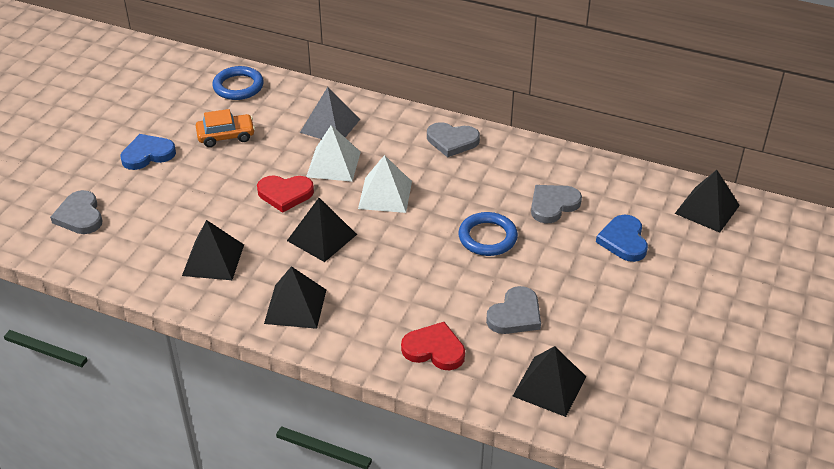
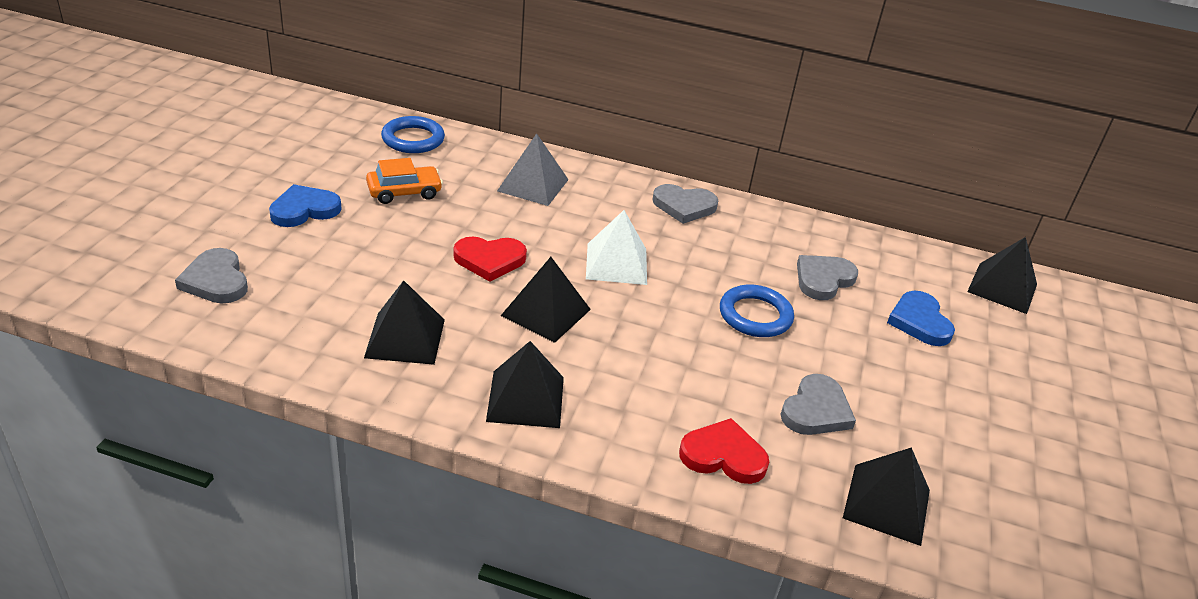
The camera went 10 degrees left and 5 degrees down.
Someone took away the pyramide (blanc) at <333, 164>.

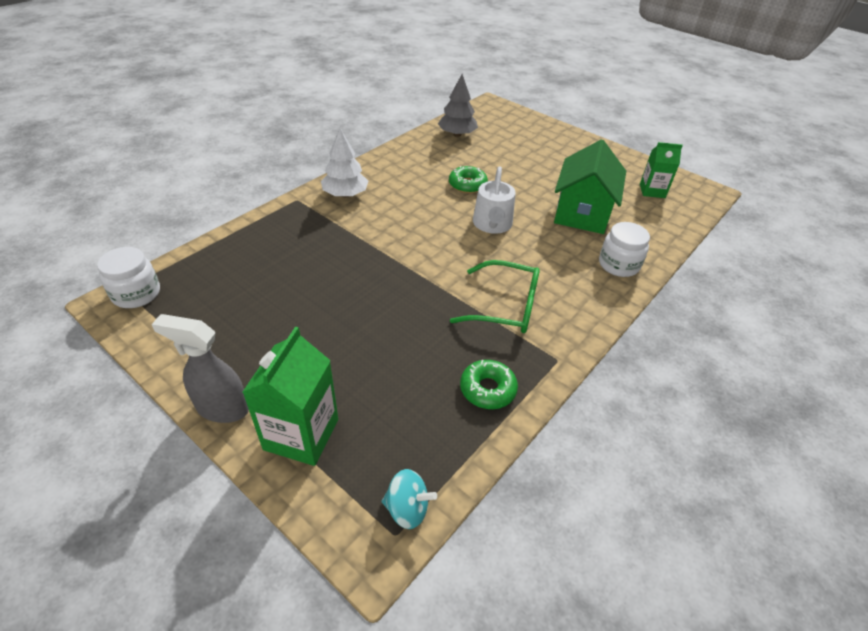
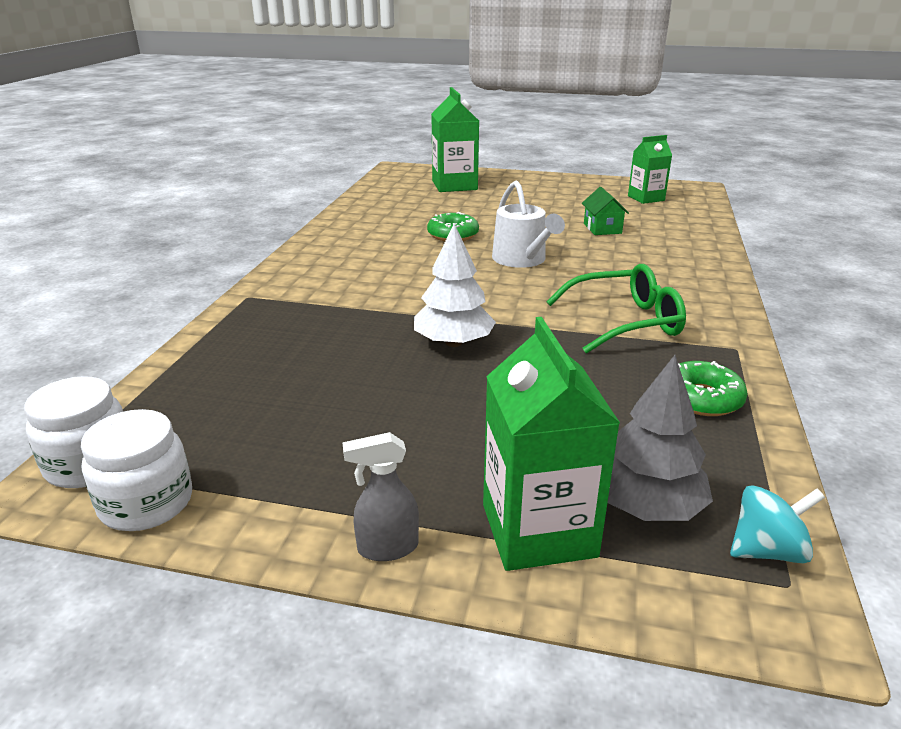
The camera went 25 degrees left and 15 degrees down.
Someone carried the arbre (gris) from <457, 134> to <647, 506>.
Someone carried the arbre (blanc) from <345, 194> to <453, 343>.
Someone scaled the maison (vert) at <582, 212> by 0.47.
Someone carried the bocal (blanc) from <618, 265> to <146, 503>.
Someone scaled the vaporisateur (gris) at <222, 408> by 0.62.
Someone put down the brique de lait (vert) at <454, 185>.

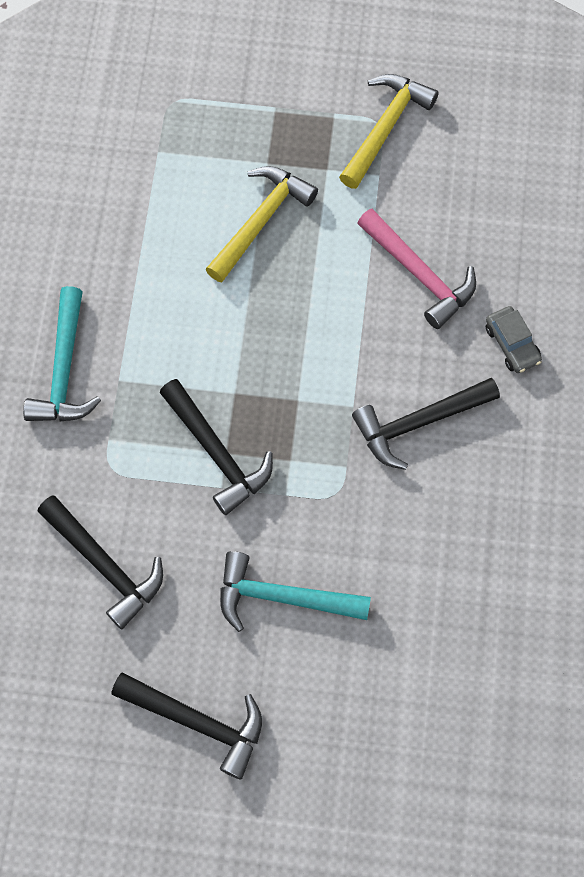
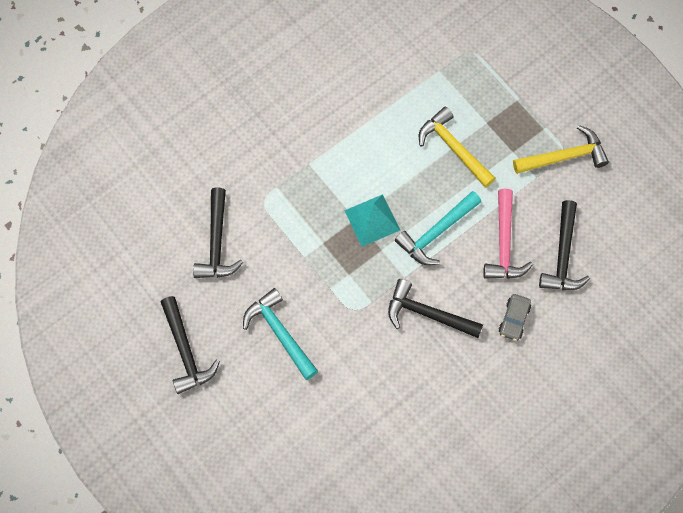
The camera went 45 degrees right and 0 degrees up.
Someone rotated the marteau (jaune) at <261, 221> by 120 degrees counterclockwise.
Someone carried the marteau (turquoise) from <64, 370> to <436, 233>.
Someone carried the marteau (noir) from <217, 453> to <563, 255>.
Someone put down the pyramide (turquoise) at <372, 220>.

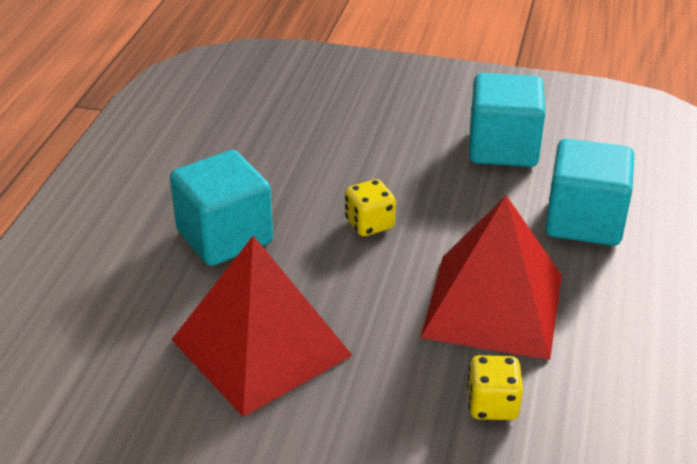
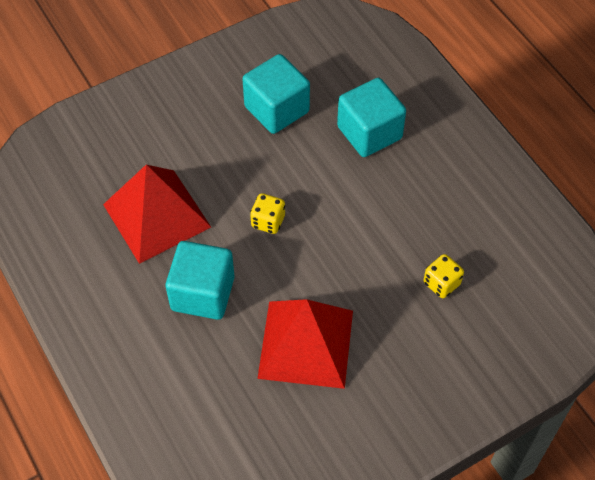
The camera went 45 degrees left and 20 degrees up.
Someone carried the pyramide (rouge) from <493, 305> to <156, 215>.

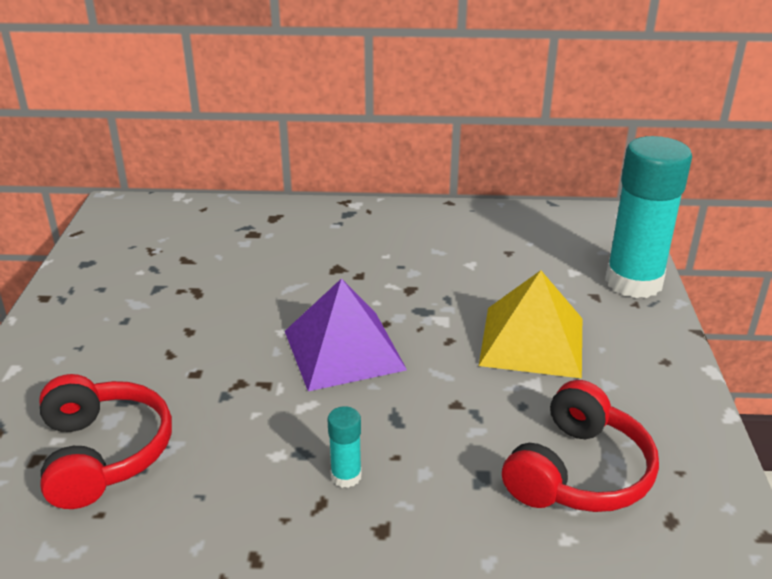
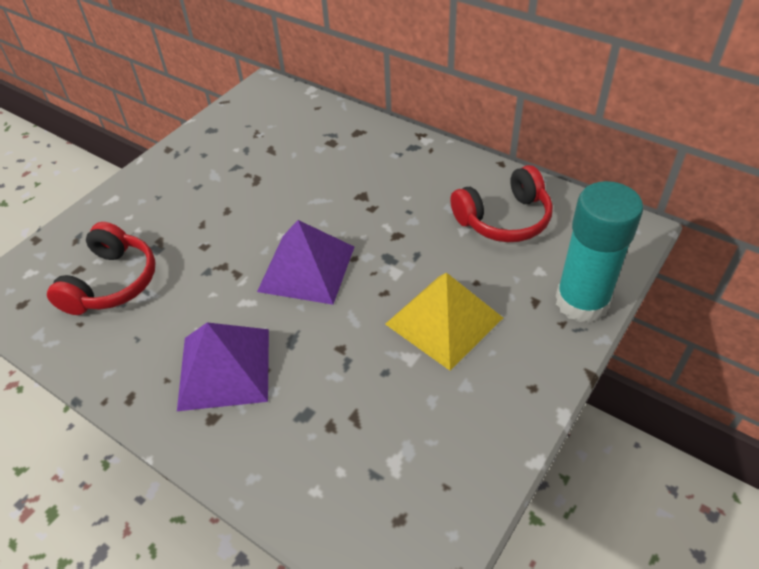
The camera went 35 degrees right and 15 degrees up.
Someone carried the casque audio (rouge) from <579, 472> to <504, 219>.
Someone swapped the bâton de colle (turquoise) at <346, 476> for the pyramide (violet) at <224, 368>.

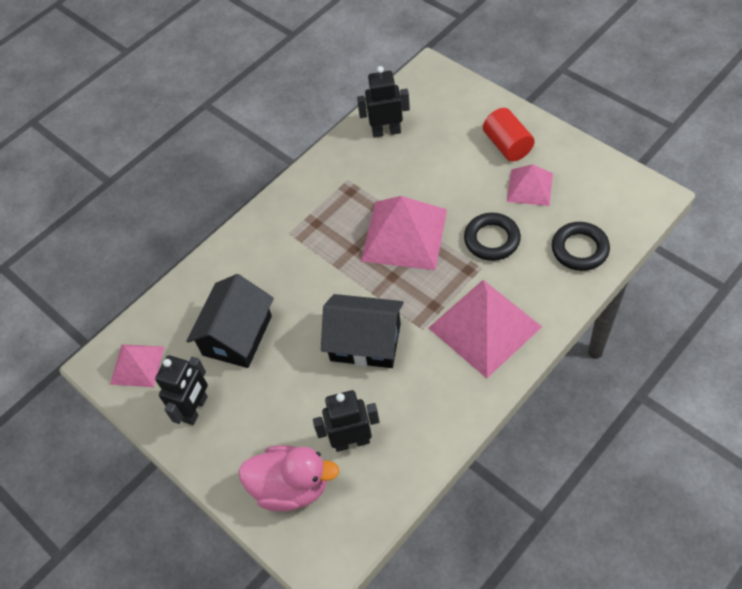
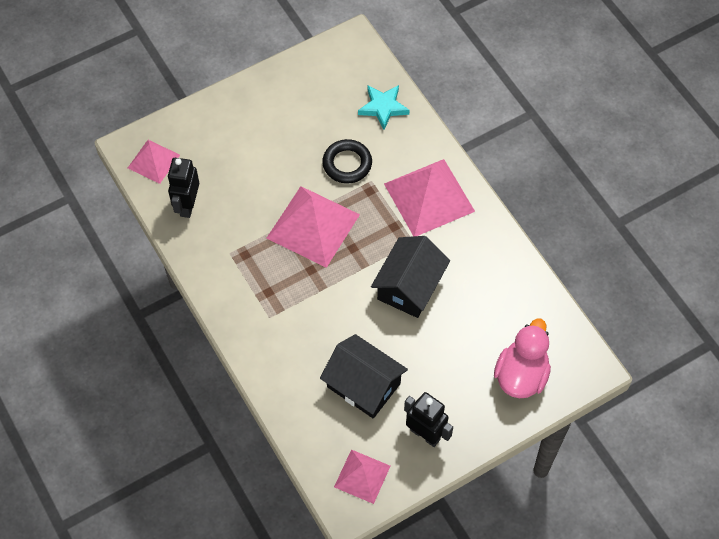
The camera went 80 degrees left and 5 degrees up.
Someone took away the cylindre (rouge) at <507, 145>.
Someone carried the pyramide (rose) from <529, 187> to <153, 161>.
Someone swapped the anneau (noir) at <579, 249> for the étoile (turquoise) at <383, 107>.
Someone took away the robot (noir) at <351, 441>.

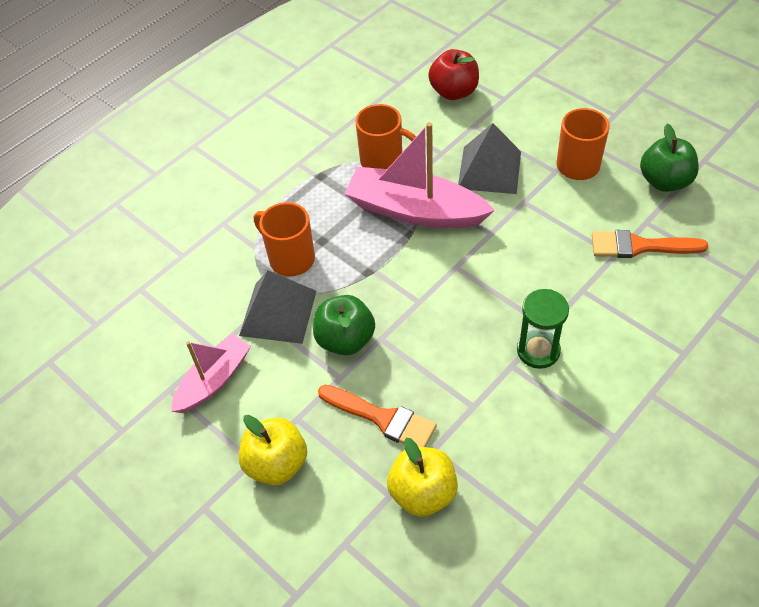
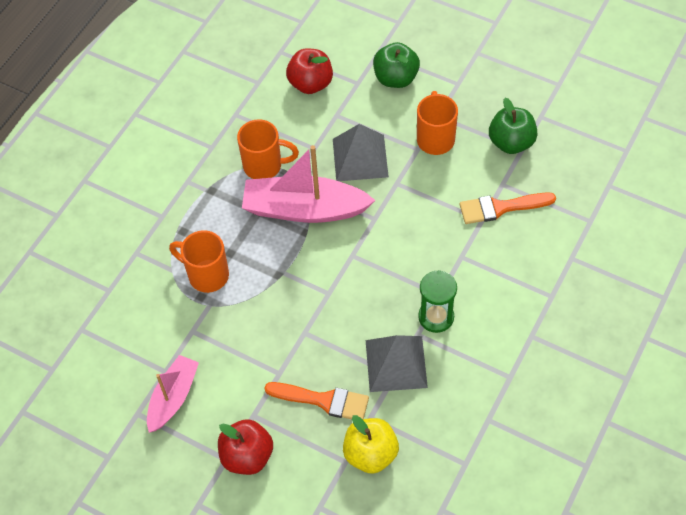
The camera went 15 degrees left and 5 degrees up.
Someone carried the pyramide (gris) from <278, 313> to <396, 363>.
Someone carried the pomme (vert) from <345, 340> to <396, 78>.
Someone repainted the pomme (jaune) at <276, 464>, which became the pomme (rouge) at <247, 456>.

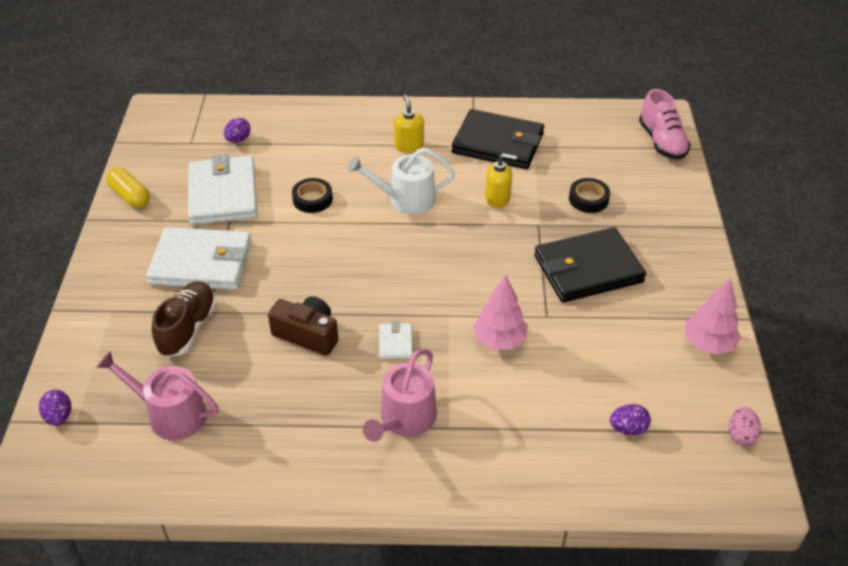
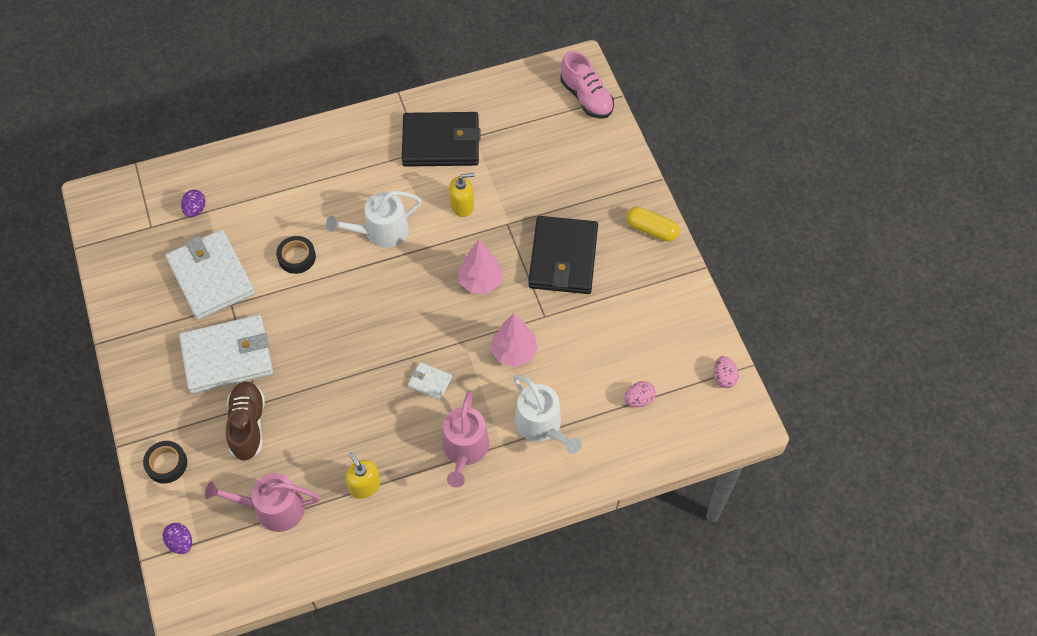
The camera went 20 degrees left and 15 degrees up.
Someone carried the distributeur de savon (jaune) from <409, 145> to <364, 485>.
Someone carried the gélule (jaune) from <130, 196> to <651, 230>.
Someone carried the ruban adhésif (noir) from <588, 199> to <166, 464>.
Someone rotated the portefeuille (noir) at <588, 269> by 45 degrees counterclockwise.
Someone carried the arbre (rose) from <708, 344> to <480, 281>.
Someone took away the appareil photo (marron) at <307, 334>.
Someone rotated the portefeuille (blanc) at <395, 342> by 45 degrees counterclockwise.
Someone repainted the œuf (violet) at <628, 428>, which became the œuf (rose) at <639, 400>.
Someone put down the arrosoir (blanc) at <542, 425>.

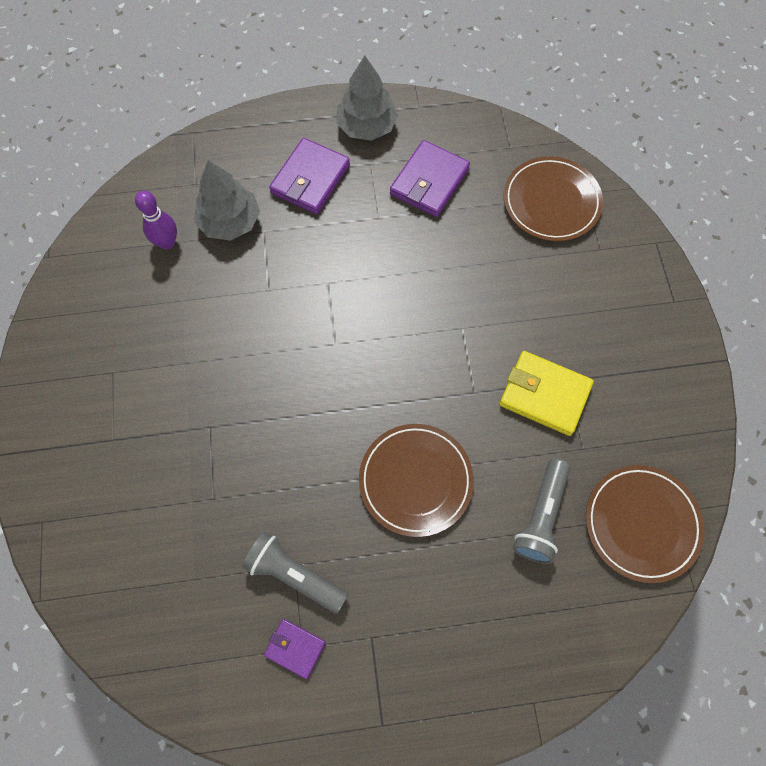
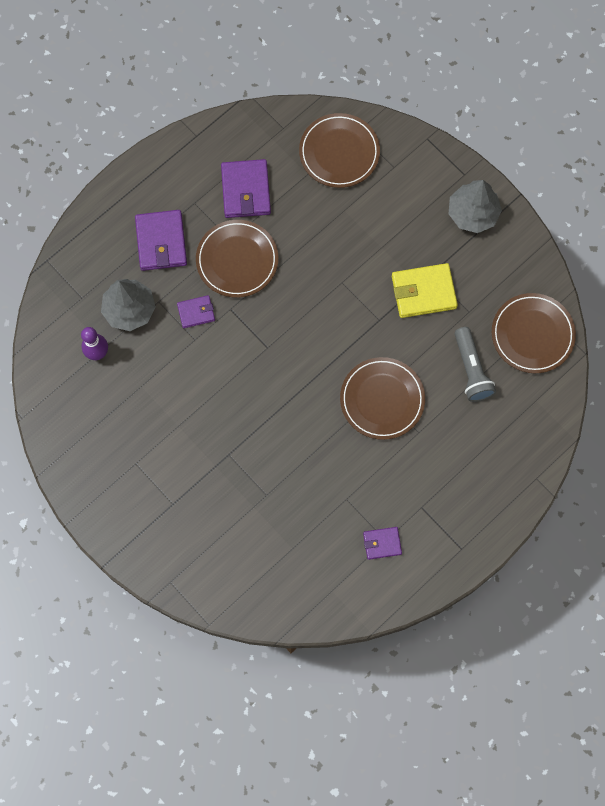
The camera went 35 degrees left and 5 degrees up.
Someone carried the arbre (gris) from <366, 126> to <472, 213>.
Someone took away the lampe de poche (gris) at <294, 574>.
Someone put down the assiette (marron) at <237, 260>.
Someone put down the portefeuille (violet) at <196, 312>.

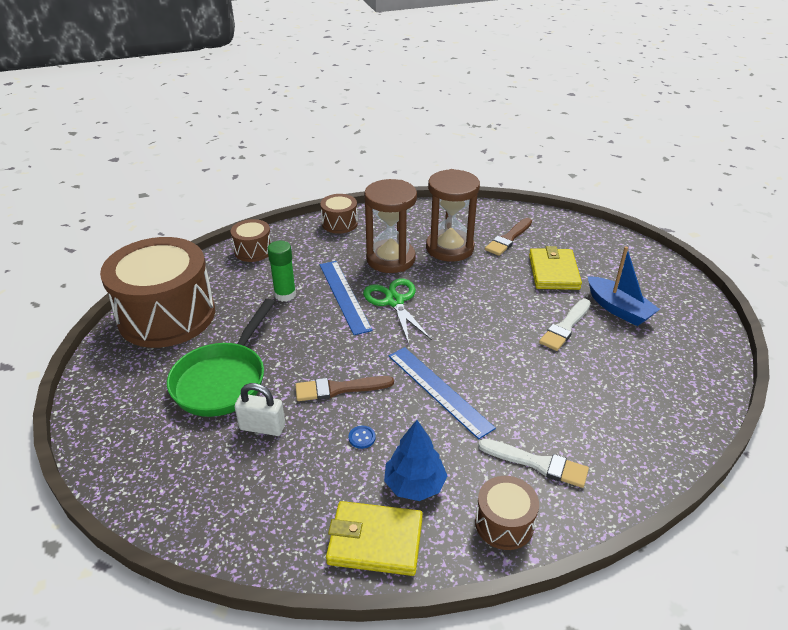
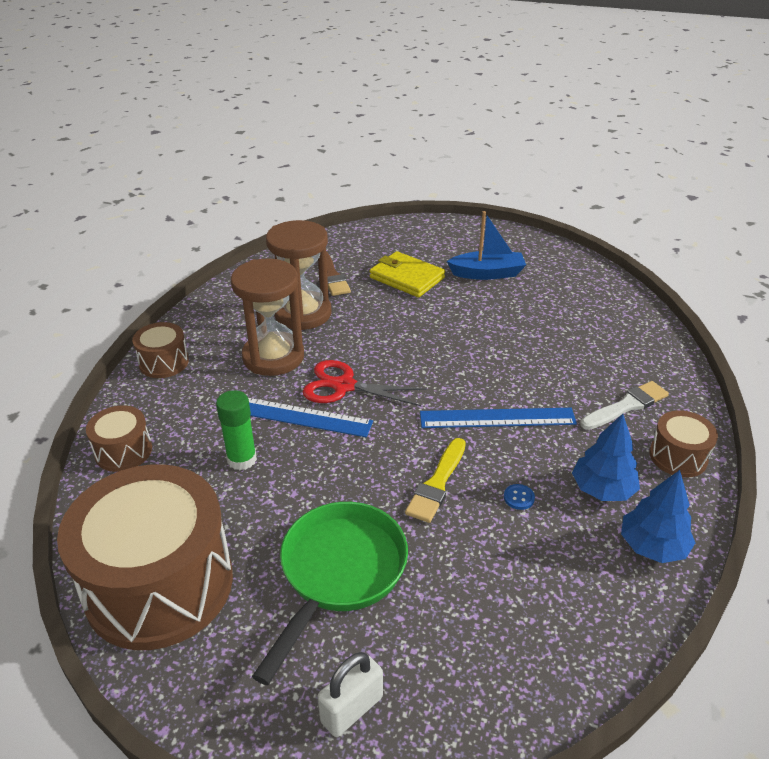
The camera went 55 degrees left and 0 degrees up.
Someone repainted the ciseaux (vert) at <394, 301>, which became the ciseaux (rouge) at <344, 386>.
Someone rotated the poêle (vert) at <223, 380> by 120 degrees counterclockwise.
Someone took away the pinceau (blanc) at <565, 327>.
Someone repainted the pinceau (marron) at <339, 389>, which became the pinceau (jaune) at <437, 483>.
Someone carried the cadenas (blanc) from <262, 427> to <352, 709>.
Someone swapped the portefeuille (jaune) at <375, 541> for the arbre (bleu) at <652, 546>.

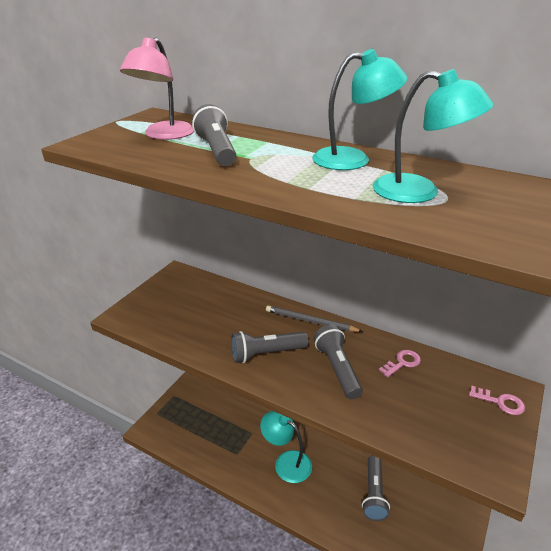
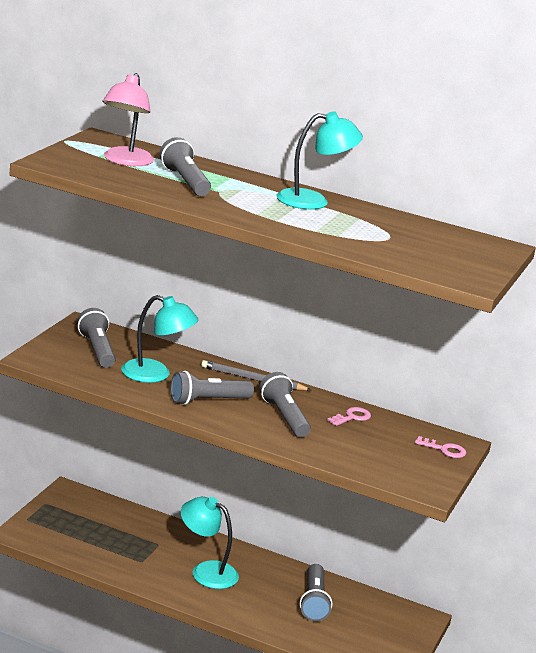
The camera went 10 degrees left and 10 degrees down.
Someone carried the lampe (turquoise) from <419, 192> to <155, 374>.
Someone put down the lampe de poche (gris) at <97, 350>.

